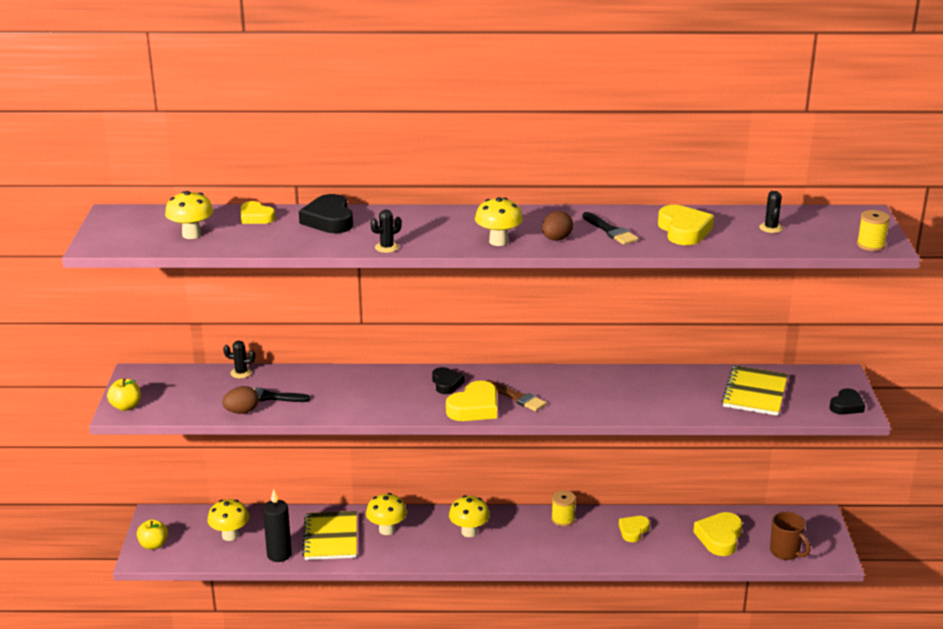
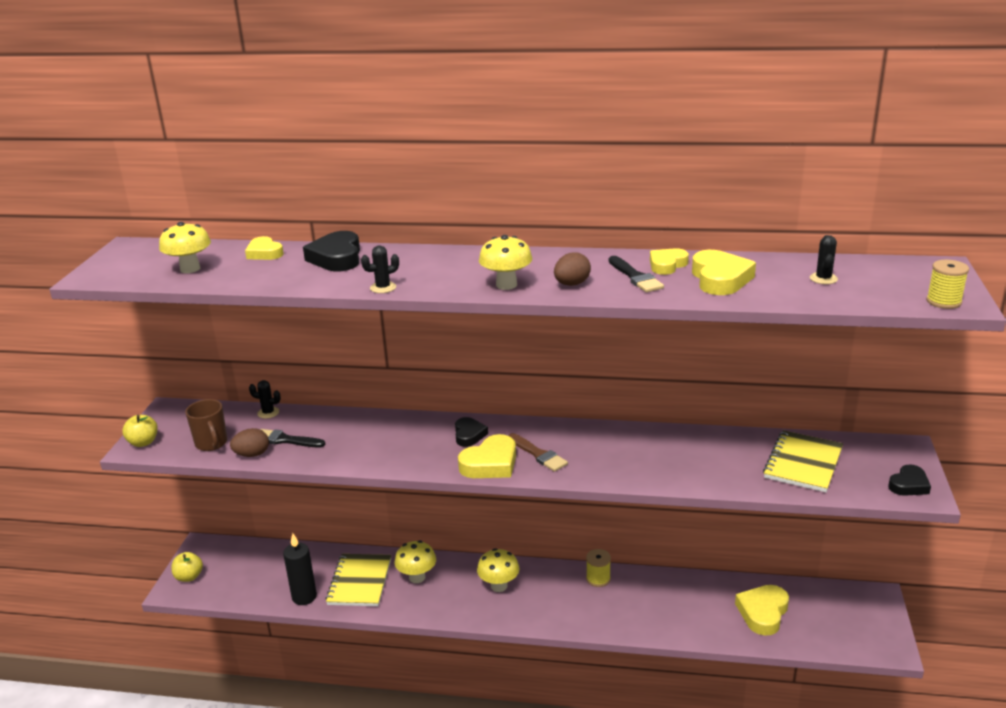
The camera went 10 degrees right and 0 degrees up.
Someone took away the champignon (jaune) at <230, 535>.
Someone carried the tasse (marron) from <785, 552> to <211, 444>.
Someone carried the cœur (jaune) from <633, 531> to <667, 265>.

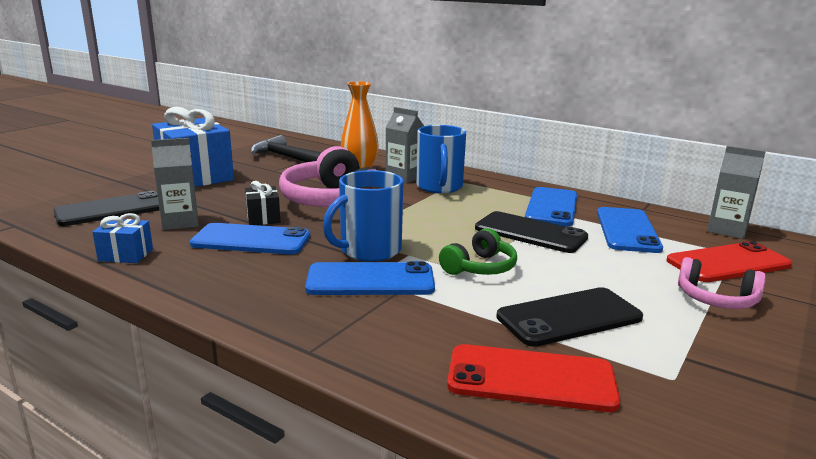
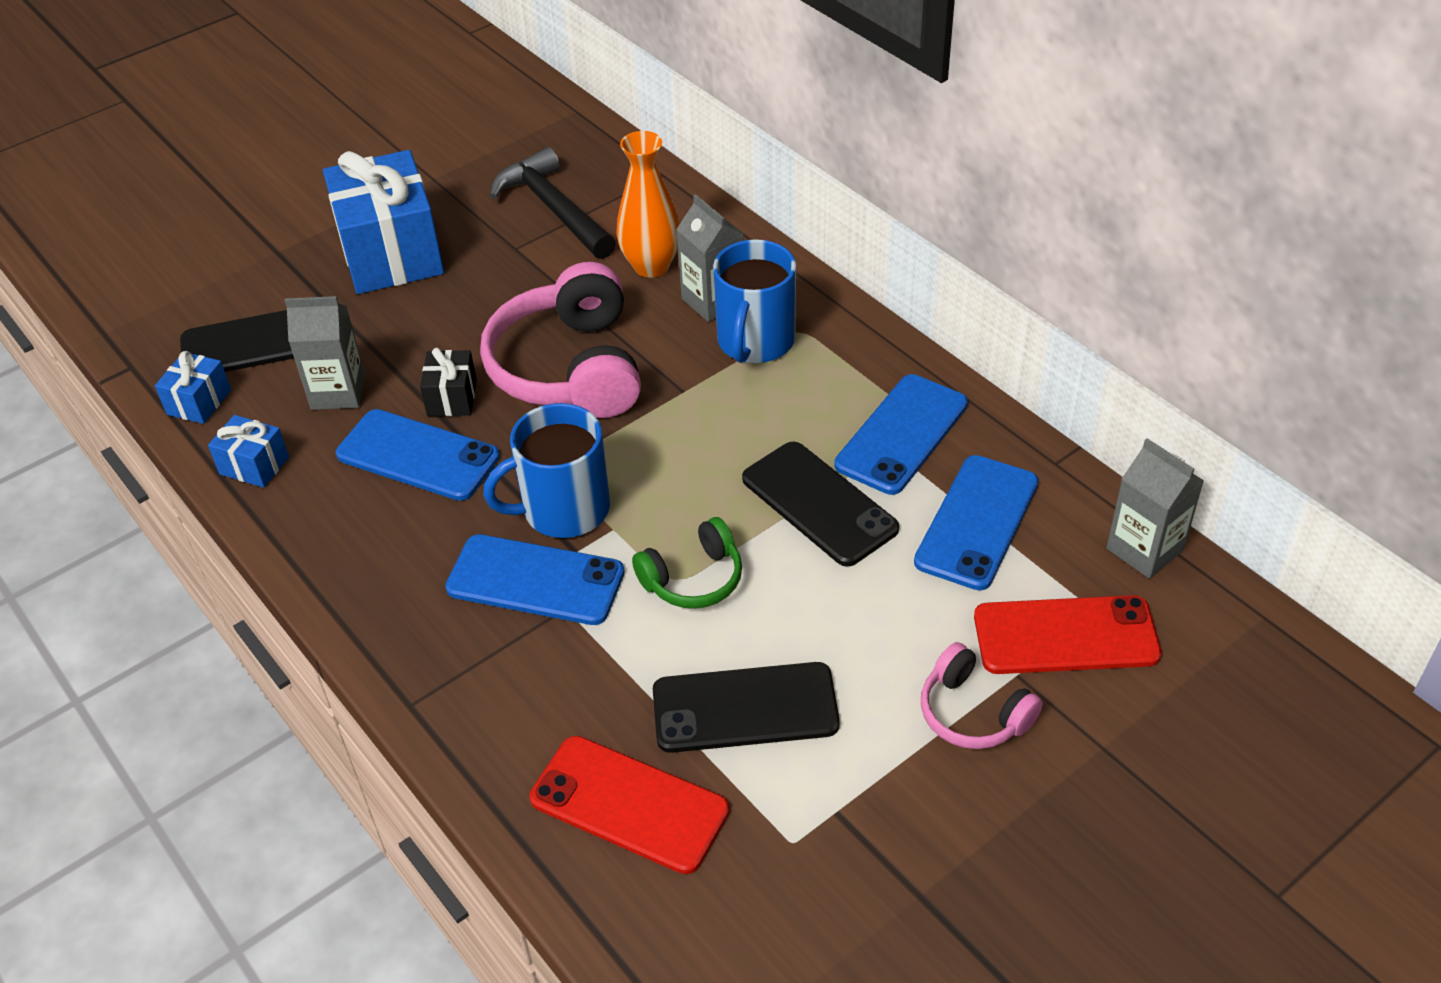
The camera went 20 degrees right and 25 degrees up.
Someone put down the cadeau (bleu) at <199, 402>.

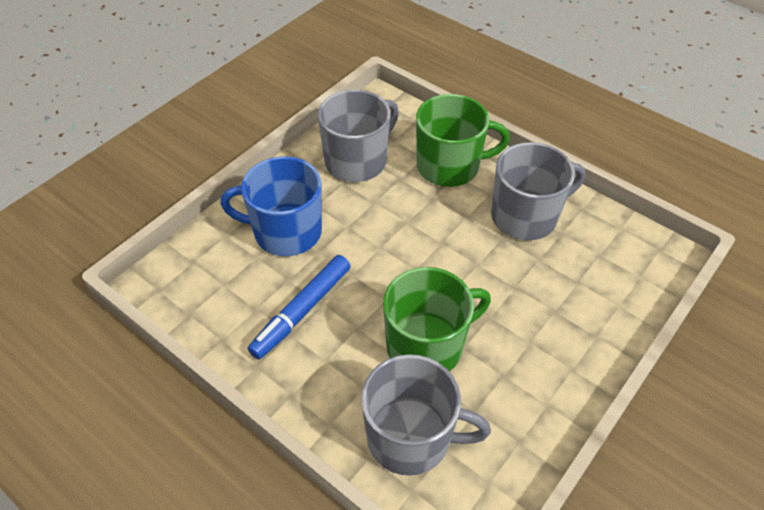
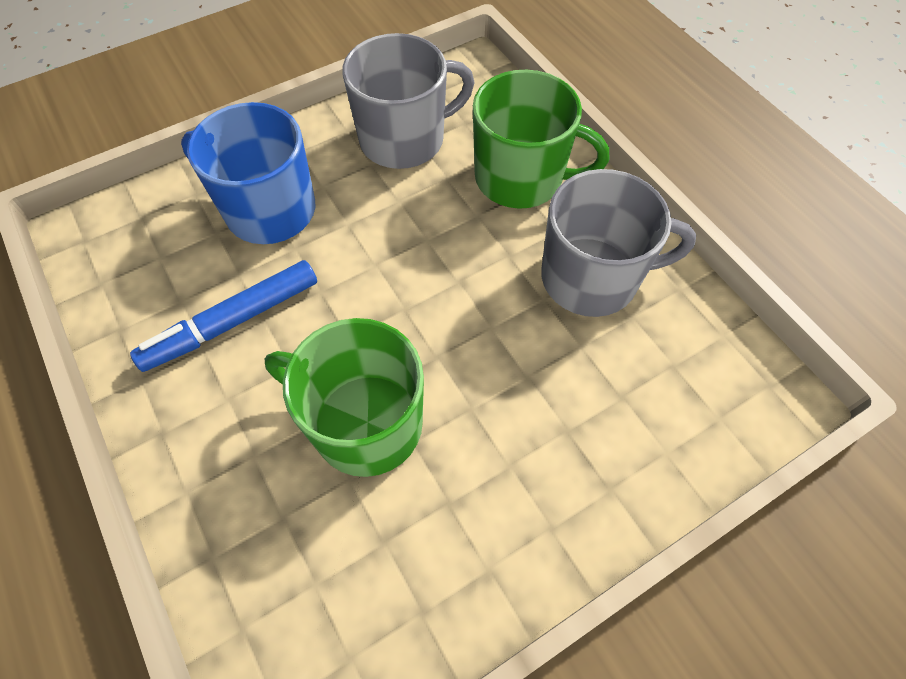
The camera went 20 degrees right and 10 degrees up.
Someone rotated the tasse (vert) at <426, 346> by 150 degrees counterclockwise.
Someone took away the tasse (gris) at <411, 437>.

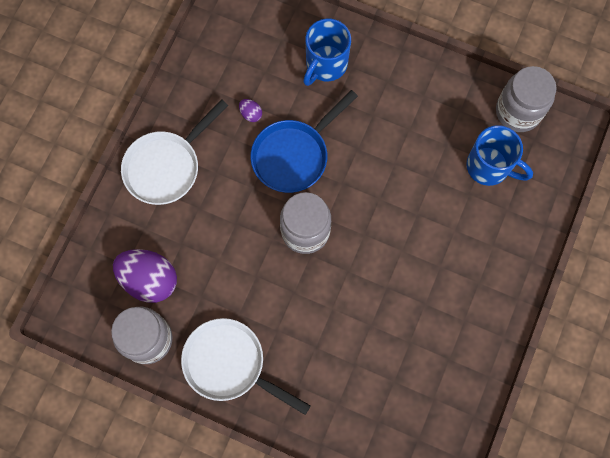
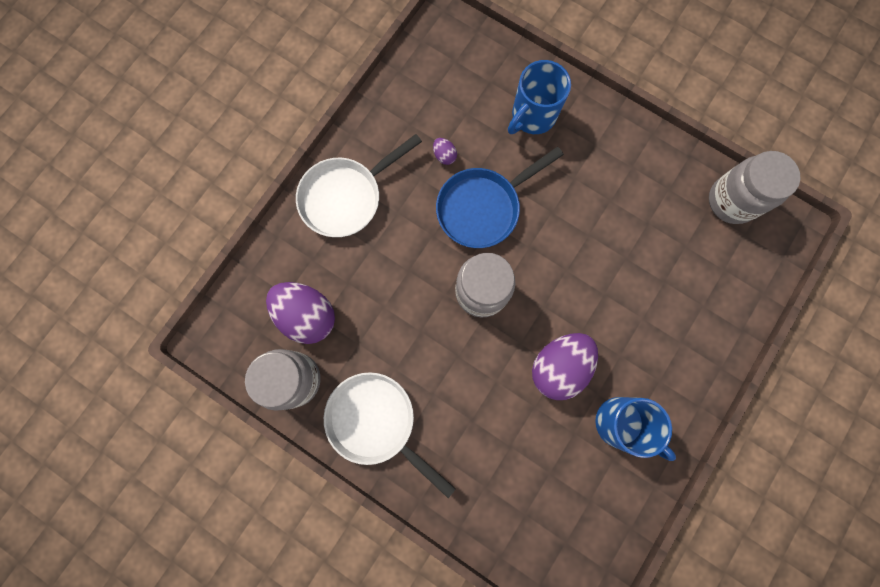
The camera went 10 degrees right and 5 degrees up.
Someone carried the tasse (bleu) from <489, 167> to <621, 424>.
Someone put down the œuf (violet) at <558, 366>.

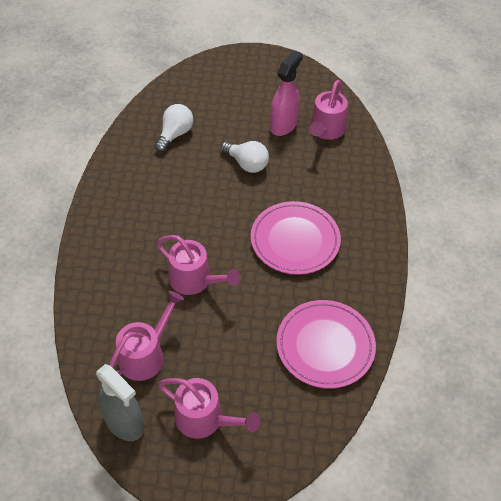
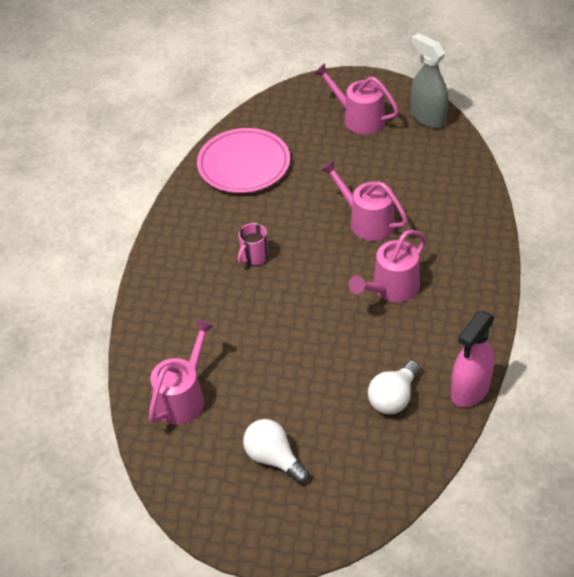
The camera went 170 degrees left and 5 degrees down.
Someone carried the vaporisateur (rose) from <284, 125> to <470, 390>.
Someone carried the ampoule (blanc) from <246, 164> to <274, 458>.
Someone swapped the assiette (rose) at <295, 240> for the tasse (rose) at <254, 257>.
Someone carried the arrosoir (rose) from <145, 355> to <391, 288>.

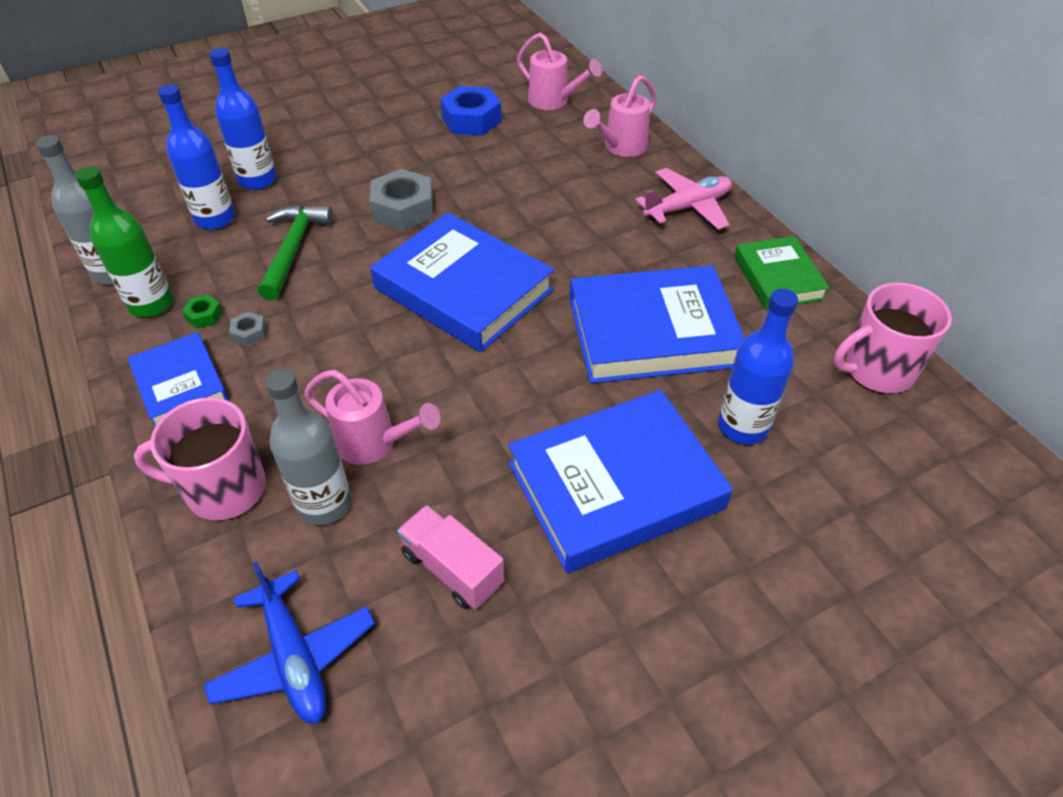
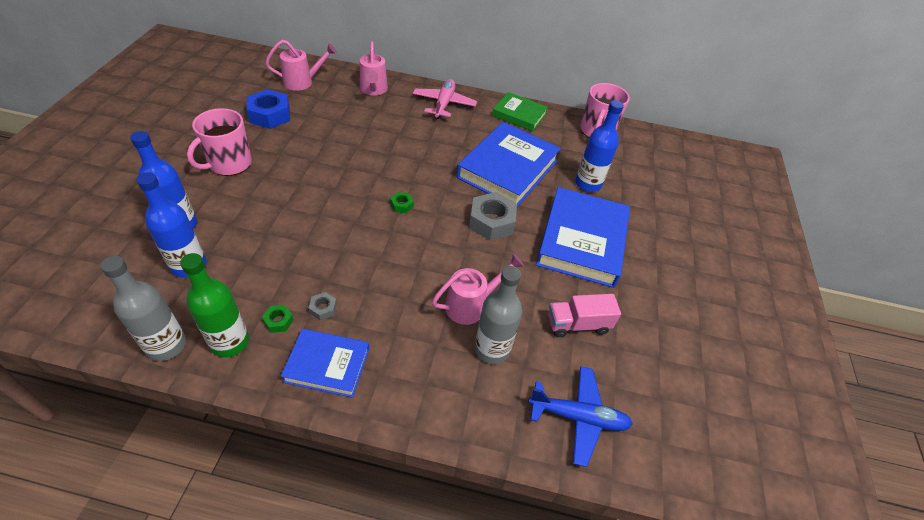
The camera went 55 degrees left and 0 degrees up.
Someone carried the écrou (gris) from <403, 209> to <491, 222>.
Someone took away the marteau (vert) at <293, 249>.
Someone swapped the livre (bleu) at <463, 289> for the écrou (vert) at <402, 205>.
Someone carried the tasse (rose) from <224, 489> to <229, 164>.

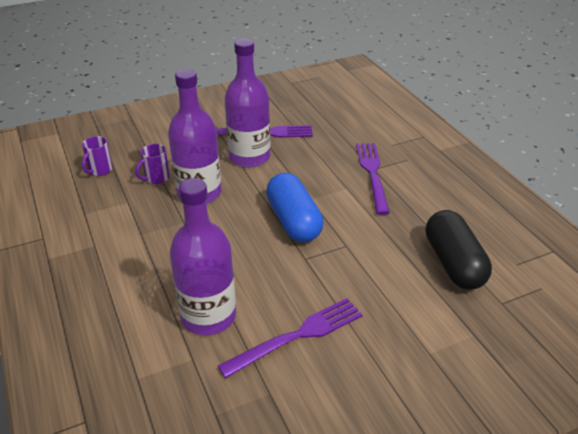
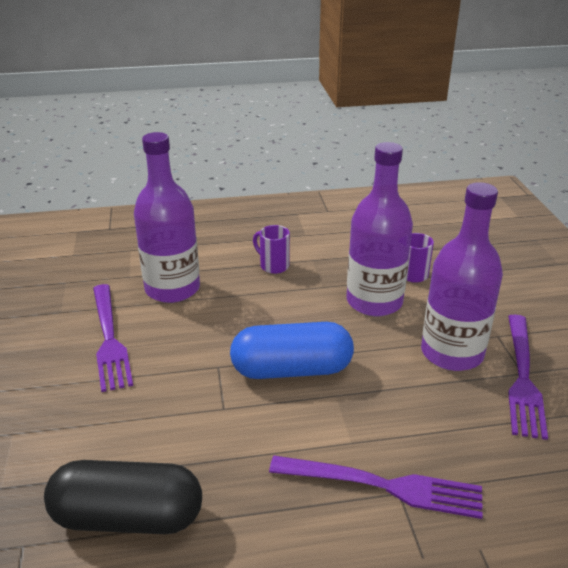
The camera went 105 degrees right and 5 degrees down.
Someone carried the tasse (violet) from <100, 170> to <273, 266>.

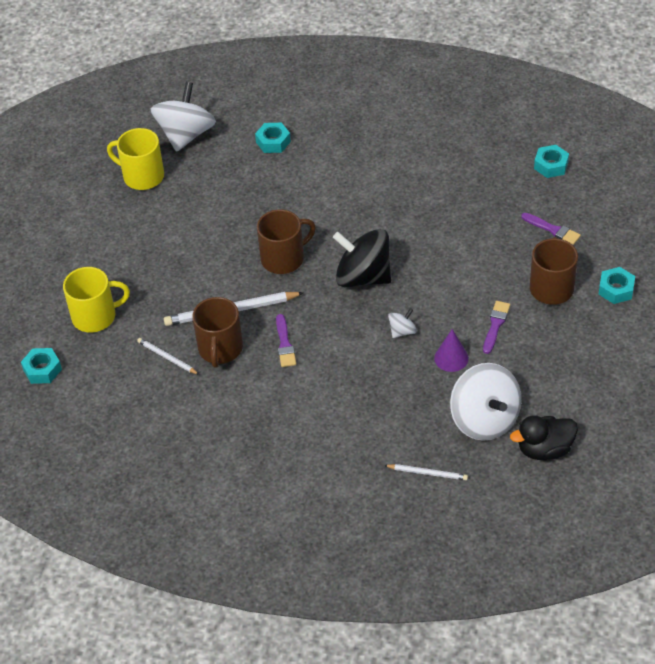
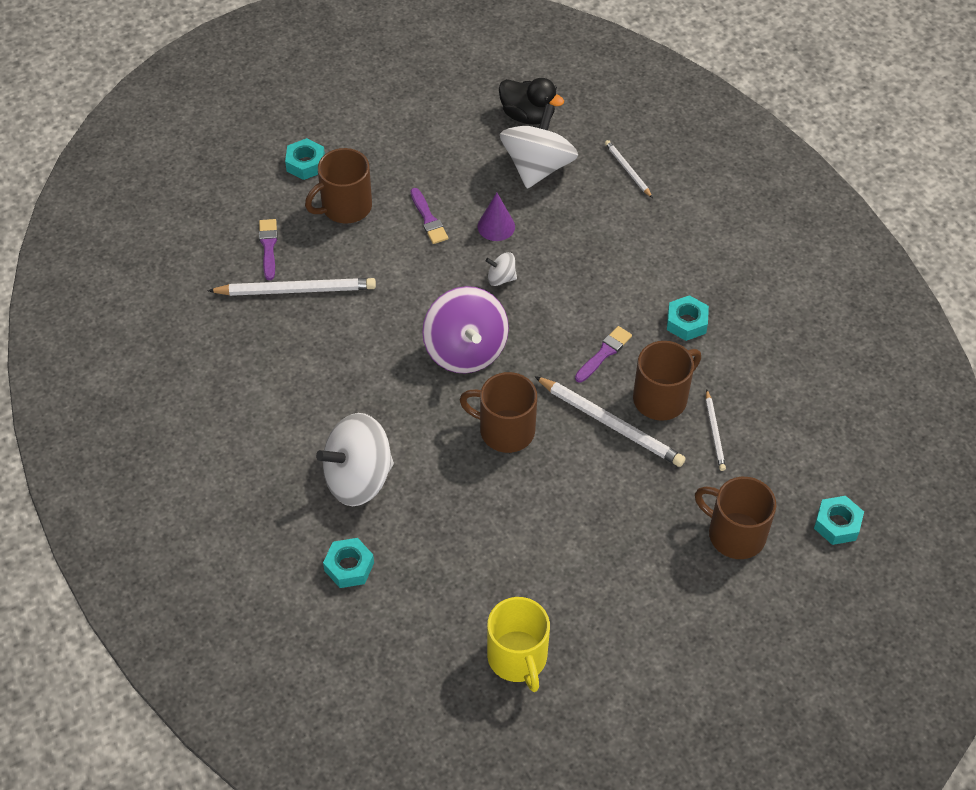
The camera went 135 degrees left and 5 degrees up.
Someone carried the toupie (blanc) from <186, 135> to <358, 478>.
Someone carried the écrou (turquoise) from <551, 165> to <686, 322>.
Someone repainted the toupie (noir) at <363, 277>, which became the toupie (violet) at <465, 350>.
Someone repainted the tasse (jaune) at <95, 316>, which became the tasse (marron) at <734, 534>.
Someone rotated the pinceau (violet) at <495, 325> by 90 degrees counterclockwise.
Someone put down the crayon (blanc) at <296, 290>.

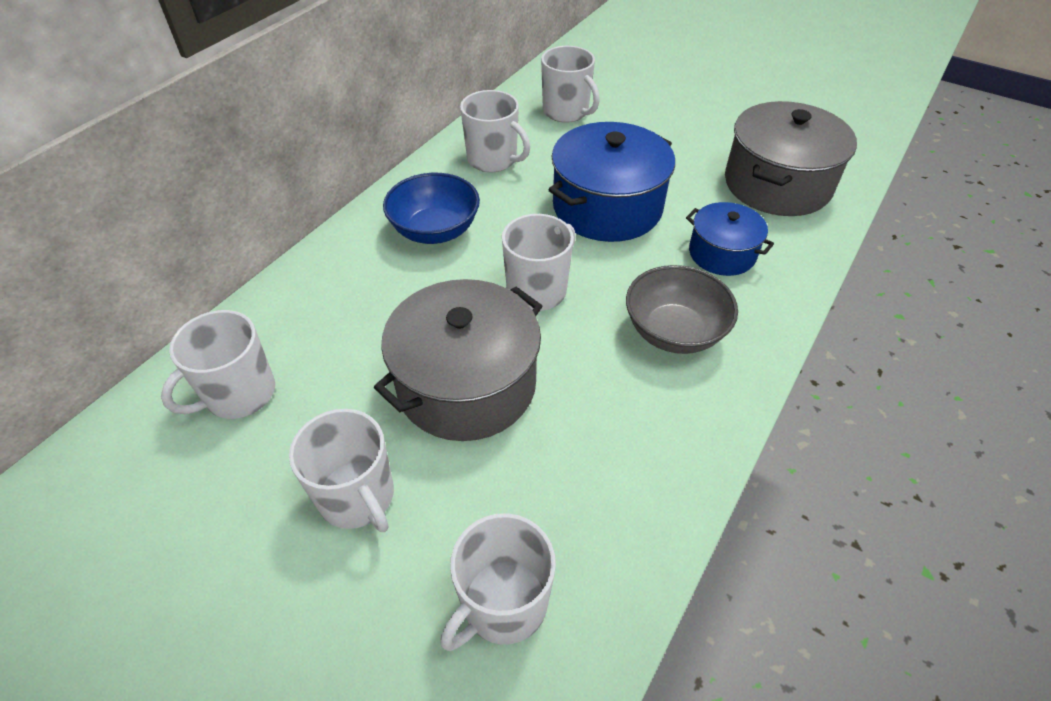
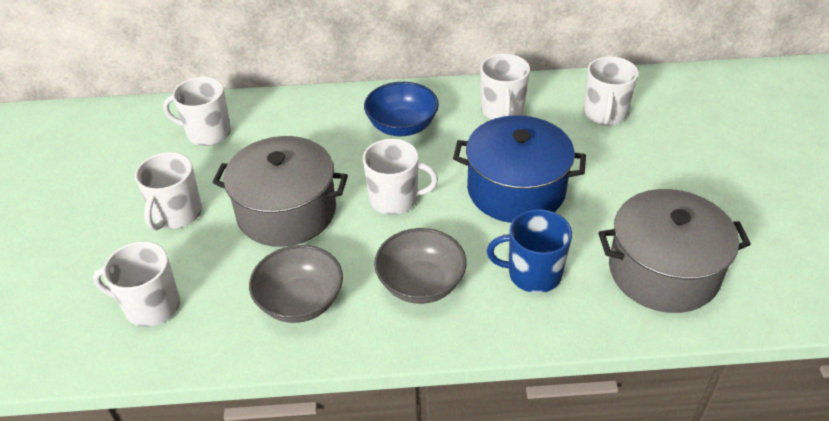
The camera went 55 degrees right and 5 degrees down.
Someone swapped the marmite (bleu) at <722, 253> for the tasse (bleu) at <533, 274>.
Someone put down the bol (gris) at <300, 302>.

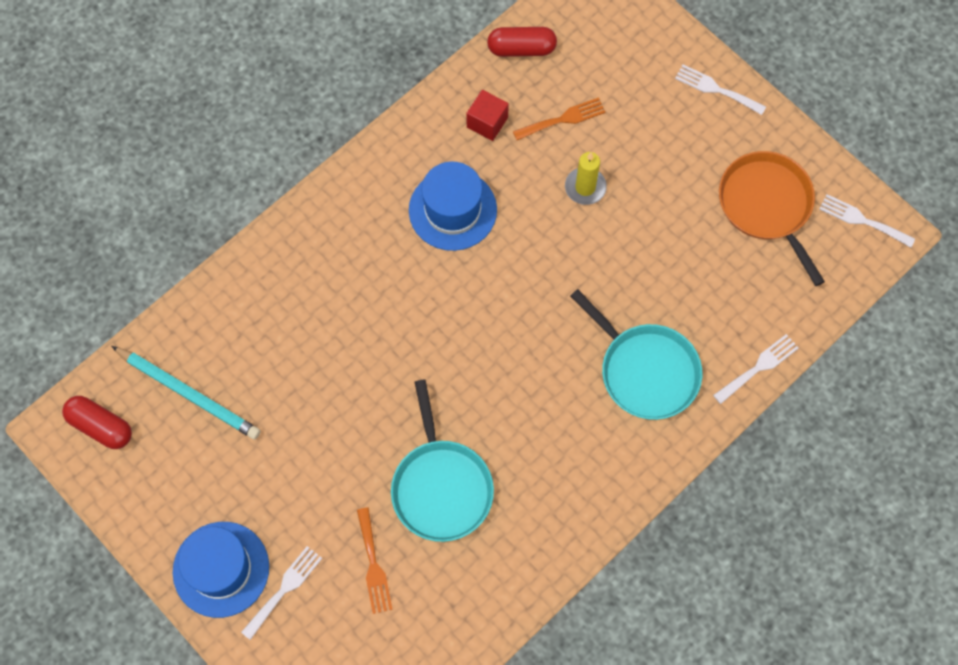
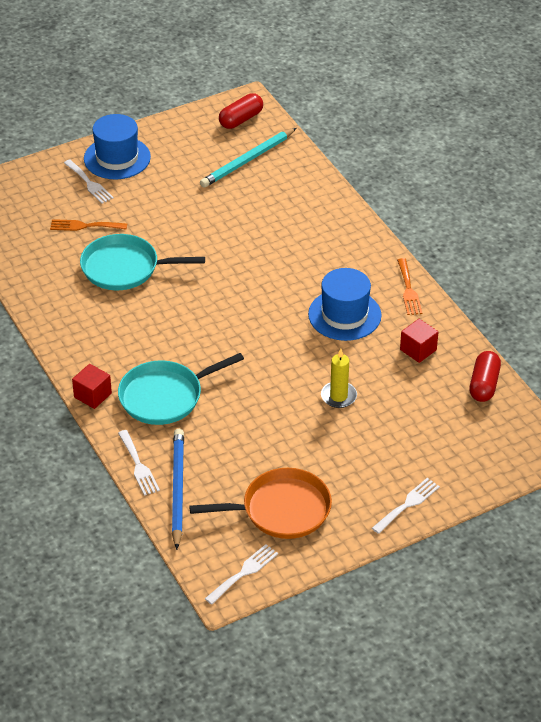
The camera went 105 degrees right and 25 degrees down.
Someone carried the fourchette (orange) from <563, 119> to <408, 290>.
Someone put down the cube (rouge) at <92, 395>.
Someone put down the crayon (bleu) at <177, 489>.

